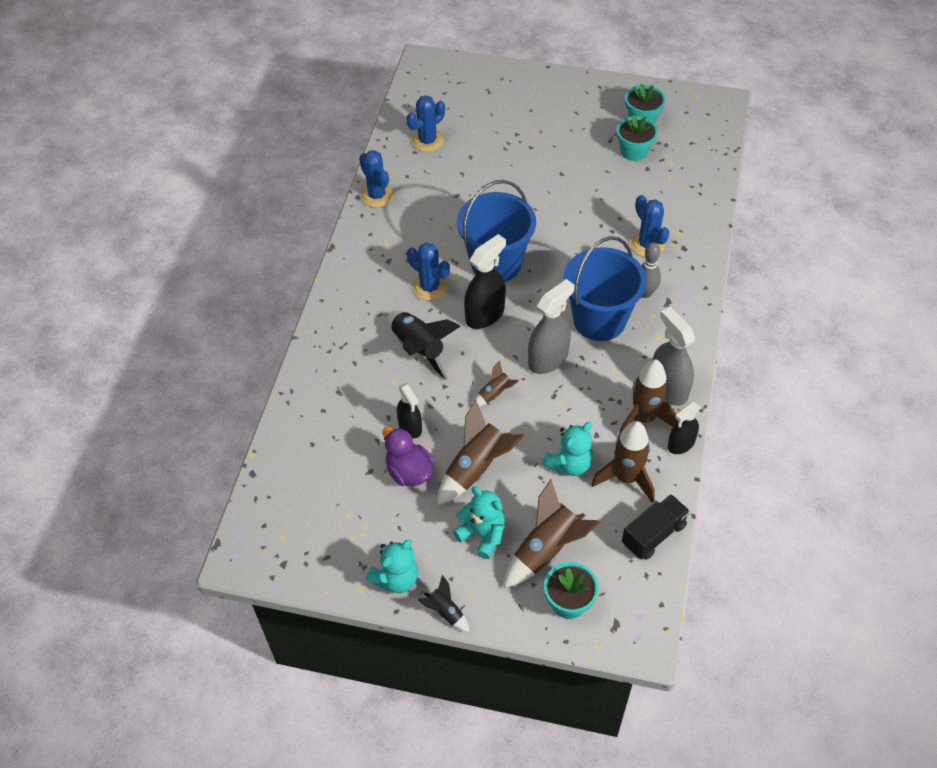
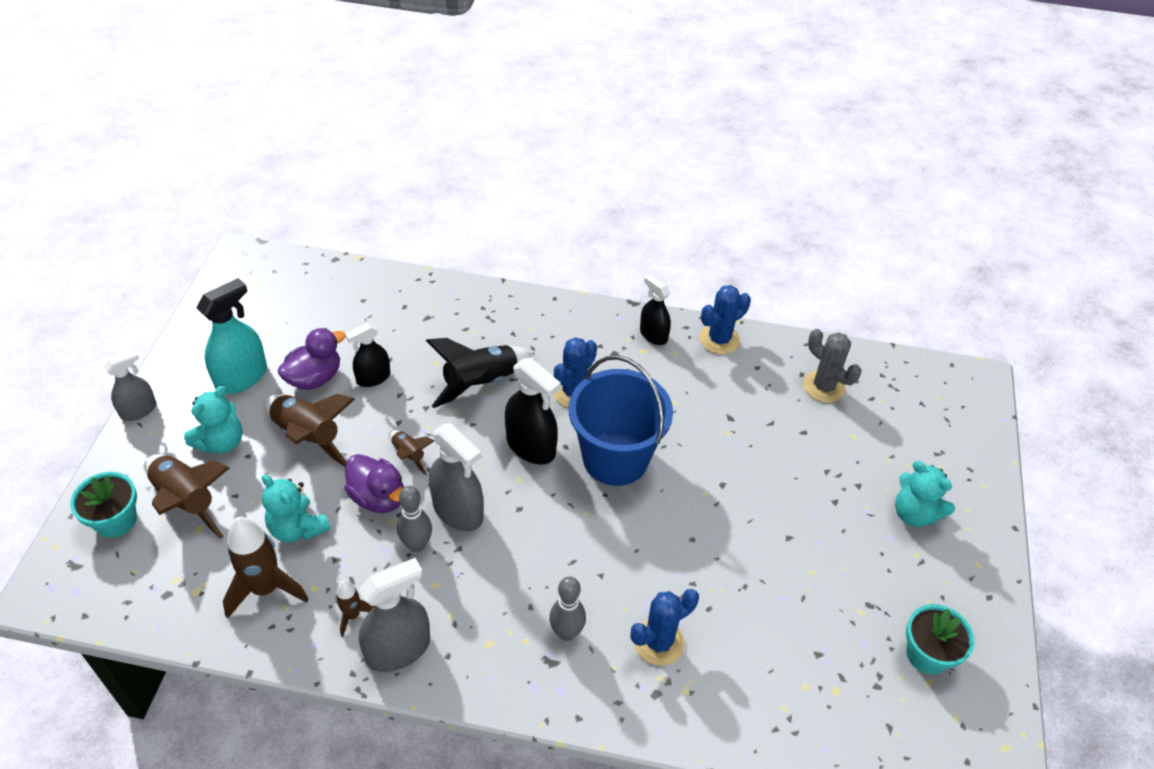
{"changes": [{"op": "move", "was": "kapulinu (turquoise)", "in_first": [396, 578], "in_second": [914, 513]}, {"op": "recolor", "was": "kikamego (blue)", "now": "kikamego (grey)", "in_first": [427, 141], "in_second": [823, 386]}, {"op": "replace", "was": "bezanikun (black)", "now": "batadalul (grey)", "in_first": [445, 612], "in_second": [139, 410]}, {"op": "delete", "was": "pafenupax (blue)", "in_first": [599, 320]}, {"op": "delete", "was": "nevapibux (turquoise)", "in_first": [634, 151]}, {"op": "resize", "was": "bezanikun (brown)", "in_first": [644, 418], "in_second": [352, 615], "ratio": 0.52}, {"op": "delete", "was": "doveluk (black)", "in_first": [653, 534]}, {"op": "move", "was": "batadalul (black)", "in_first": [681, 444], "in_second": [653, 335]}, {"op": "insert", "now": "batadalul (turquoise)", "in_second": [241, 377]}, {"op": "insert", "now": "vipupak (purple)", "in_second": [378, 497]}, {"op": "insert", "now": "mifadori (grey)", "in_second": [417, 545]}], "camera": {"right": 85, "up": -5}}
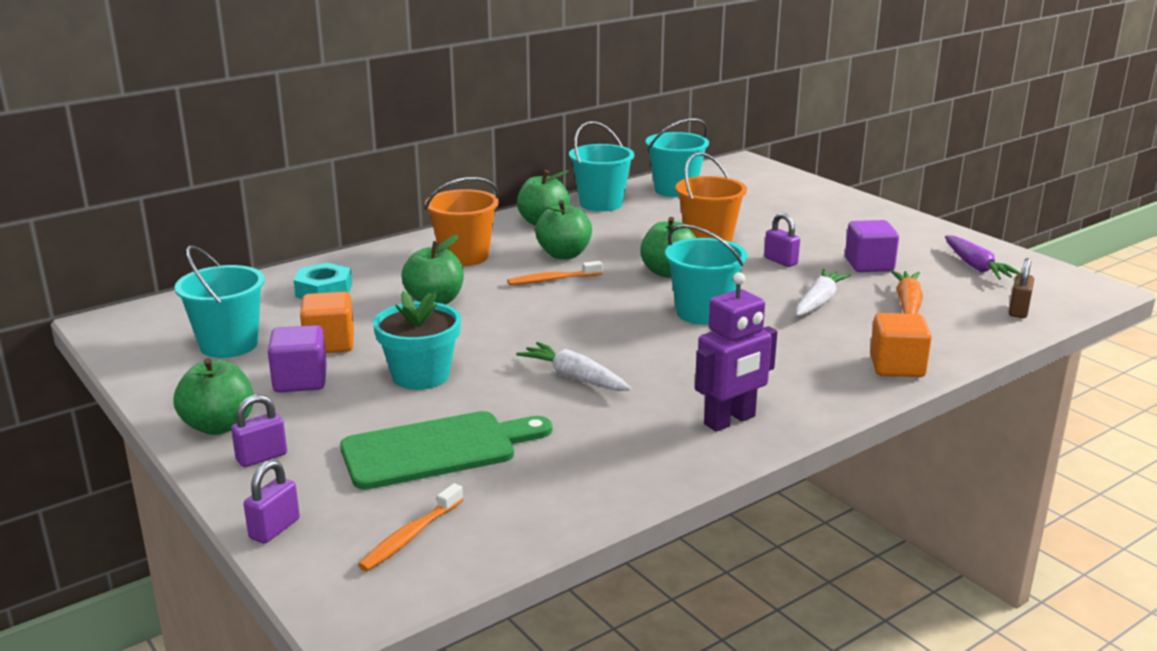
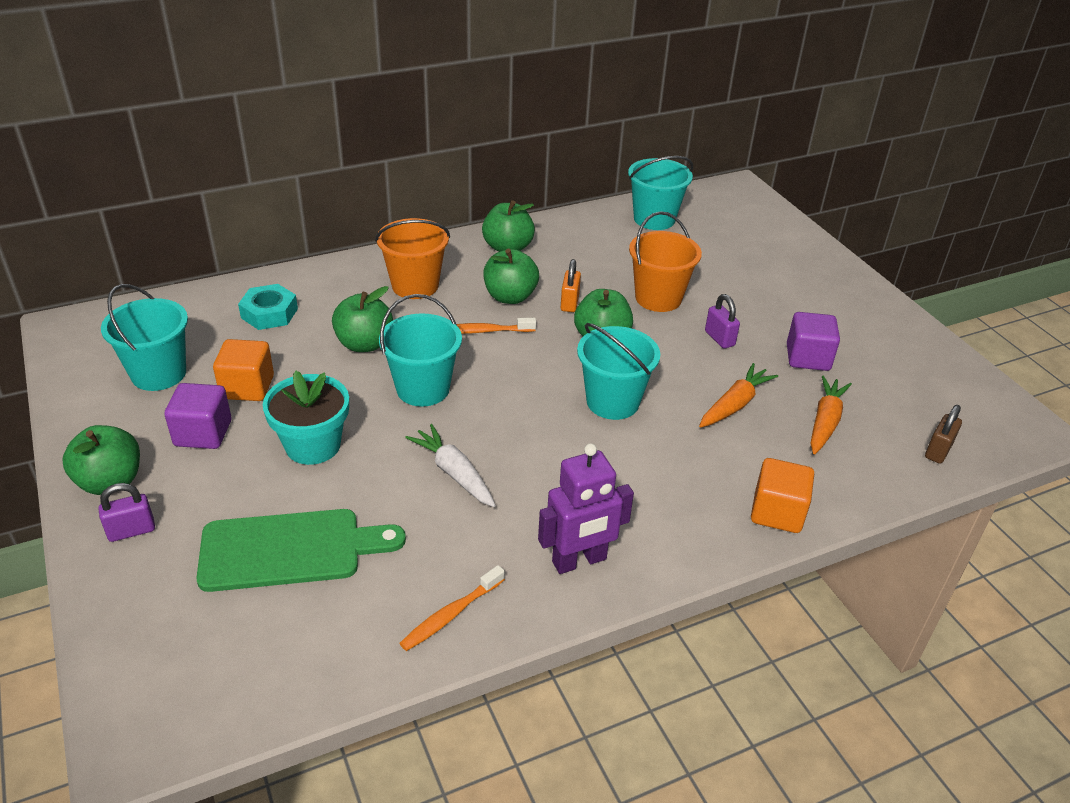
{"changes": [{"op": "delete", "was": "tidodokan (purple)", "in_first": [274, 529]}, {"op": "move", "was": "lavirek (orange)", "in_first": [410, 536], "in_second": [451, 615]}, {"op": "move", "was": "pafenupax (turquoise)", "in_first": [601, 203], "in_second": [423, 389]}, {"op": "recolor", "was": "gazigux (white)", "now": "gazigux (orange)", "in_first": [819, 302], "in_second": [735, 404]}, {"op": "delete", "was": "gazigux (purple)", "in_first": [976, 267]}, {"op": "insert", "now": "tidodokan (orange)", "in_second": [569, 303]}], "camera": {"right": 10, "up": 15}}
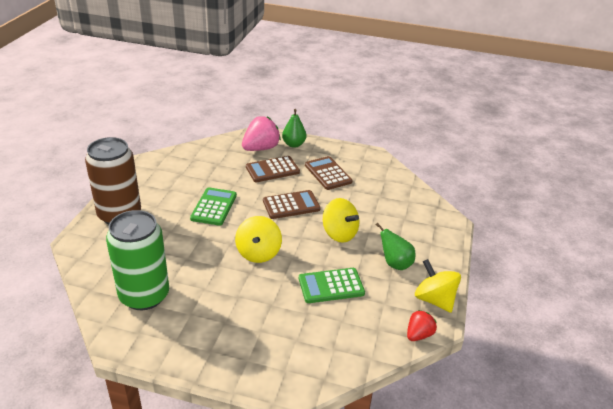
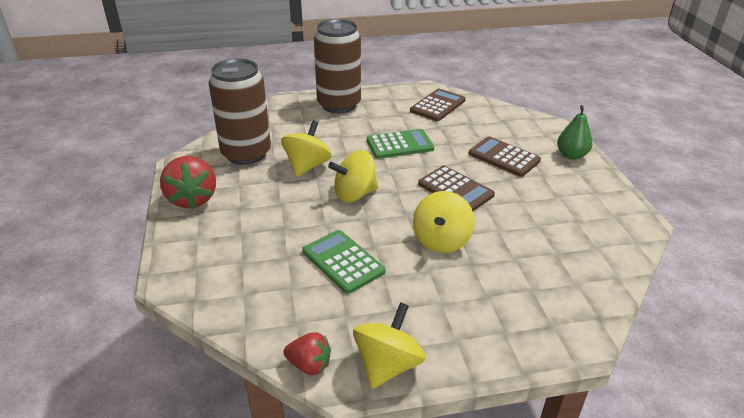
{"changes": [{"op": "recolor", "was": "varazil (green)", "now": "varazil (brown)", "in_first": [144, 295], "in_second": [246, 154]}, {"op": "delete", "was": "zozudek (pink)", "in_first": [261, 148]}, {"op": "move", "was": "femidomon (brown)", "in_first": [328, 173], "in_second": [438, 106]}, {"op": "delete", "was": "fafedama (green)", "in_first": [395, 264]}, {"op": "insert", "now": "zozudek (red)", "in_second": [192, 199]}, {"op": "insert", "now": "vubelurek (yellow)", "in_second": [307, 166]}], "camera": {"right": 65, "up": 0}}
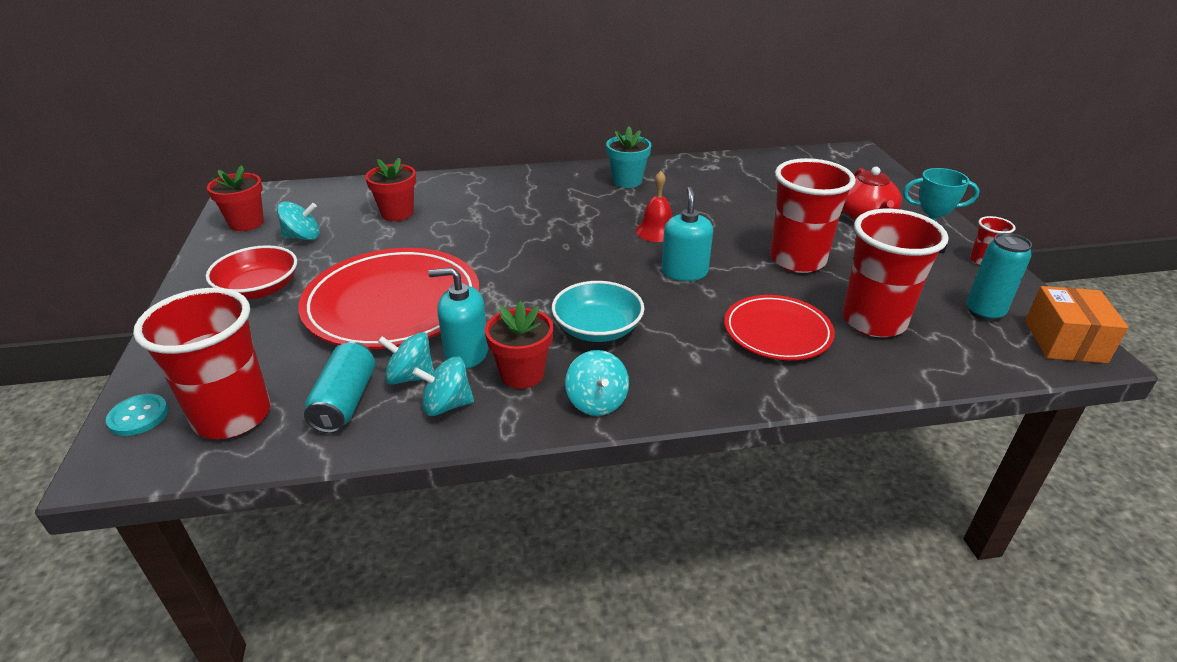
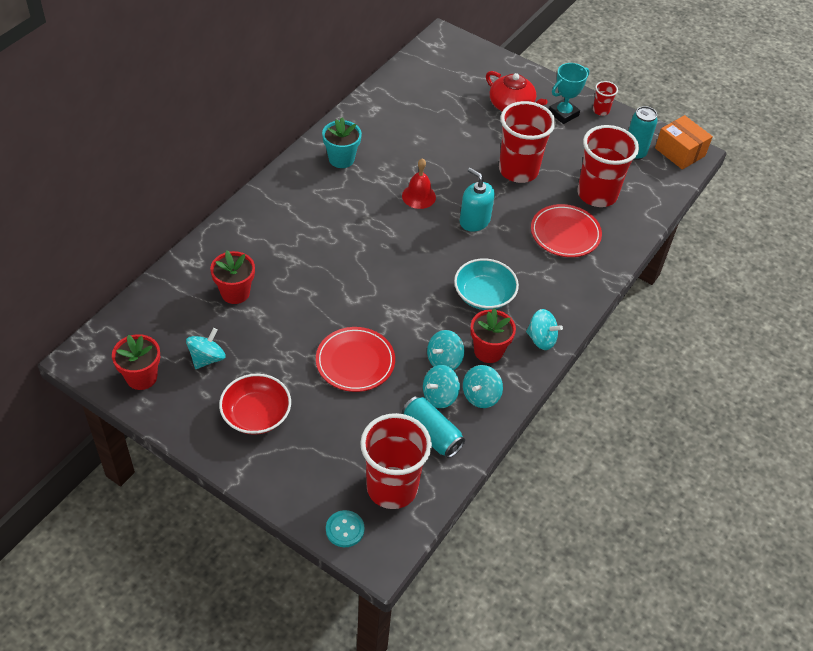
{"changes": [{"op": "resize", "was": "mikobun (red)", "in_first": [393, 304], "in_second": [355, 362], "ratio": 0.58}, {"op": "replace", "was": "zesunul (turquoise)", "now": "vubelurek (turquoise)", "in_first": [466, 353], "in_second": [444, 360]}], "camera": {"right": -50, "up": 15}}
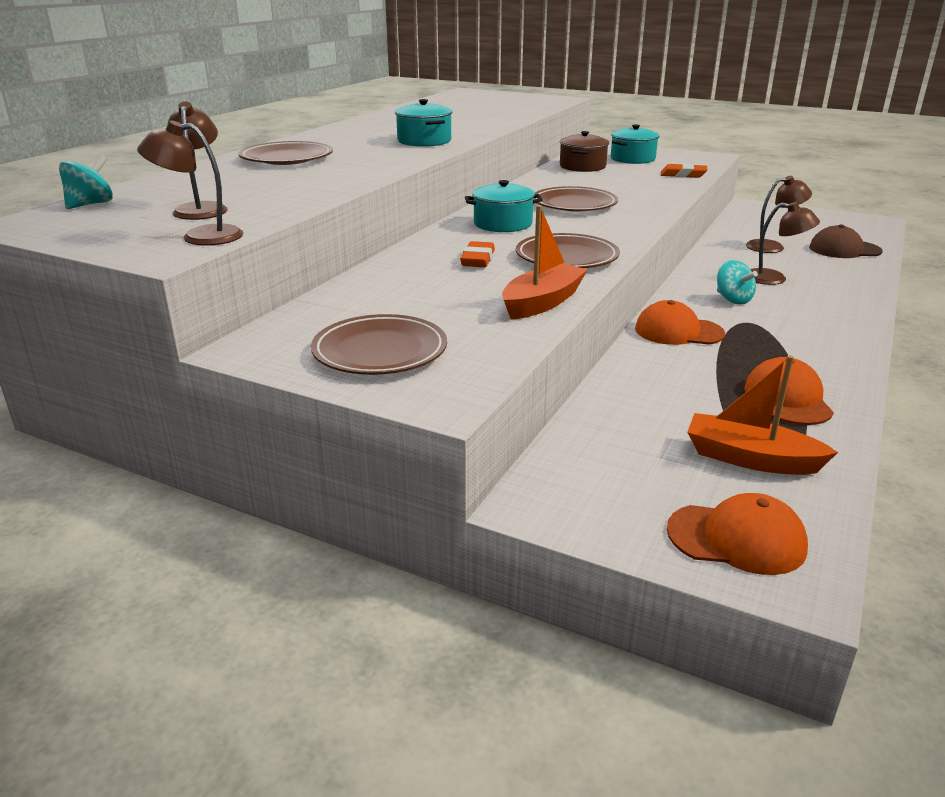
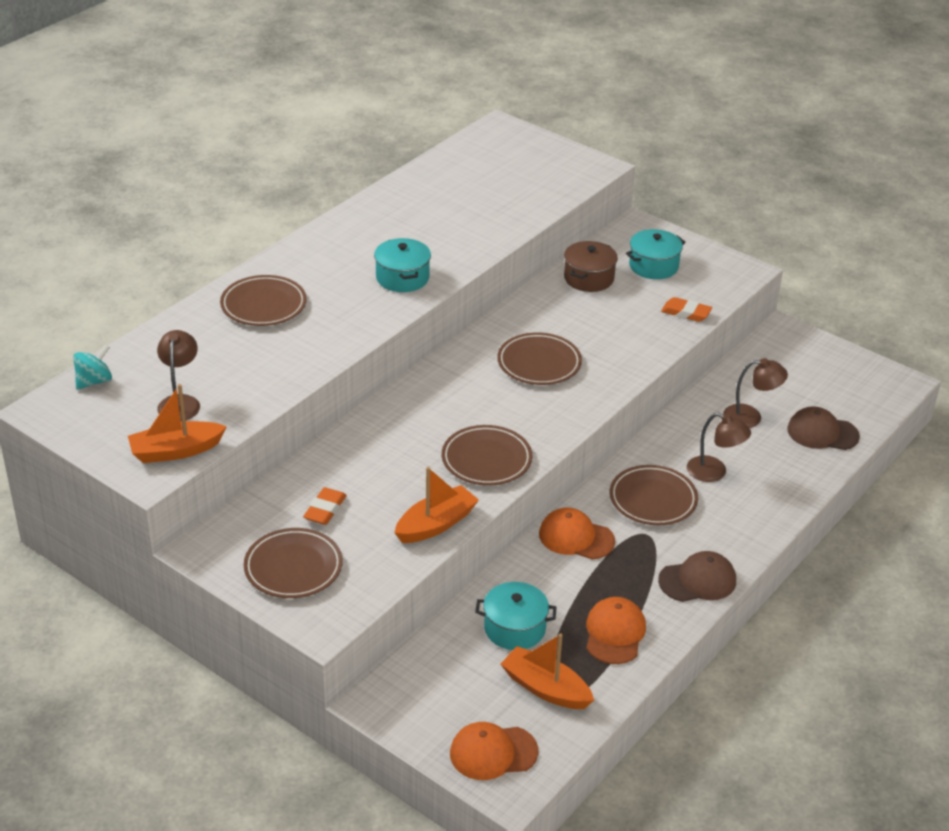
{"changes": [{"op": "replace", "was": "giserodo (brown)", "now": "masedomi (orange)", "in_first": [200, 236], "in_second": [175, 451]}, {"op": "move", "was": "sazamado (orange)", "in_first": [478, 260], "in_second": [325, 510]}, {"op": "move", "was": "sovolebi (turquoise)", "in_first": [503, 224], "in_second": [514, 628]}, {"op": "rotate", "was": "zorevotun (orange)", "in_first": [736, 539], "in_second": [493, 752], "clockwise": 150}, {"op": "replace", "was": "vubelurek (turquoise)", "now": "mikobun (brown)", "in_first": [733, 300], "in_second": [653, 499]}, {"op": "insert", "now": "zorevotun (brown)", "in_second": [697, 581]}], "camera": {"right": 10, "up": 10}}
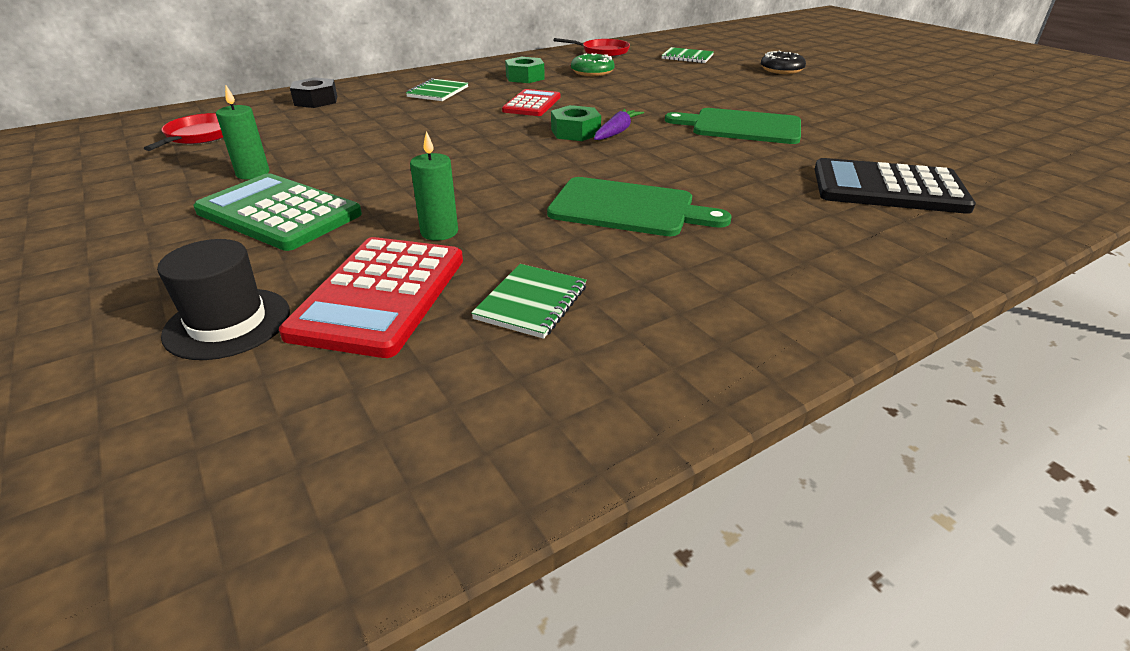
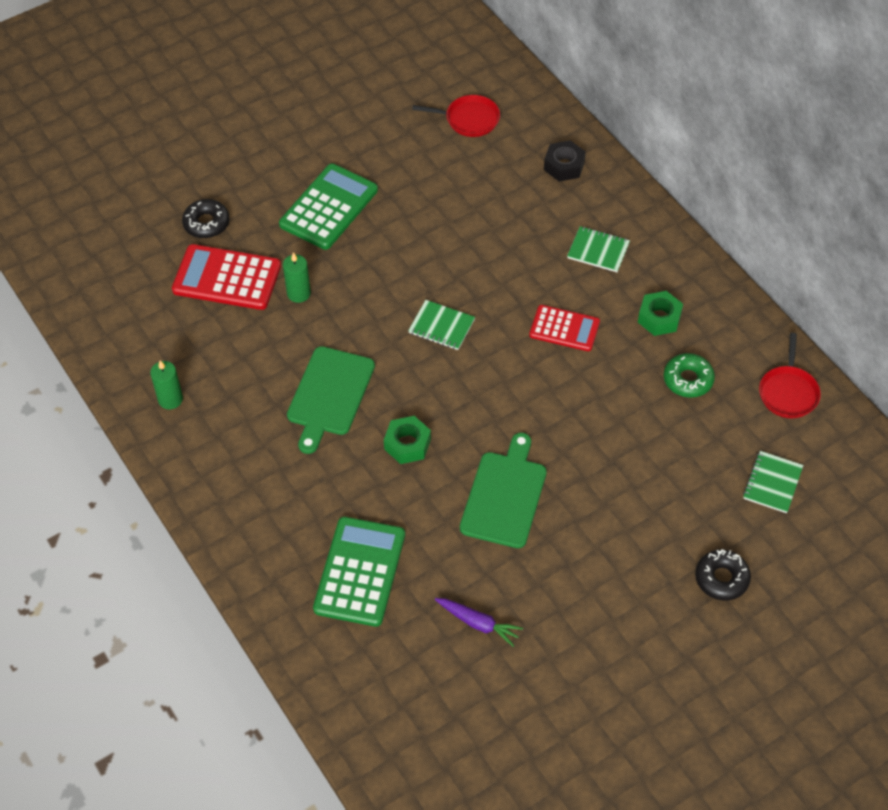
{"changes": [{"op": "replace", "was": "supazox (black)", "now": "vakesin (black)", "in_first": [227, 323], "in_second": [206, 223]}, {"op": "move", "was": "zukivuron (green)", "in_first": [253, 173], "in_second": [170, 399]}, {"op": "move", "was": "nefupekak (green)", "in_first": [531, 303], "in_second": [441, 326]}, {"op": "move", "was": "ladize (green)", "in_first": [575, 132], "in_second": [407, 444]}, {"op": "move", "was": "gazigux (purple)", "in_first": [616, 132], "in_second": [478, 623]}, {"op": "recolor", "was": "femidomon (black)", "now": "femidomon (green)", "in_first": [888, 188], "in_second": [360, 572]}], "camera": {"right": 90, "up": 20}}
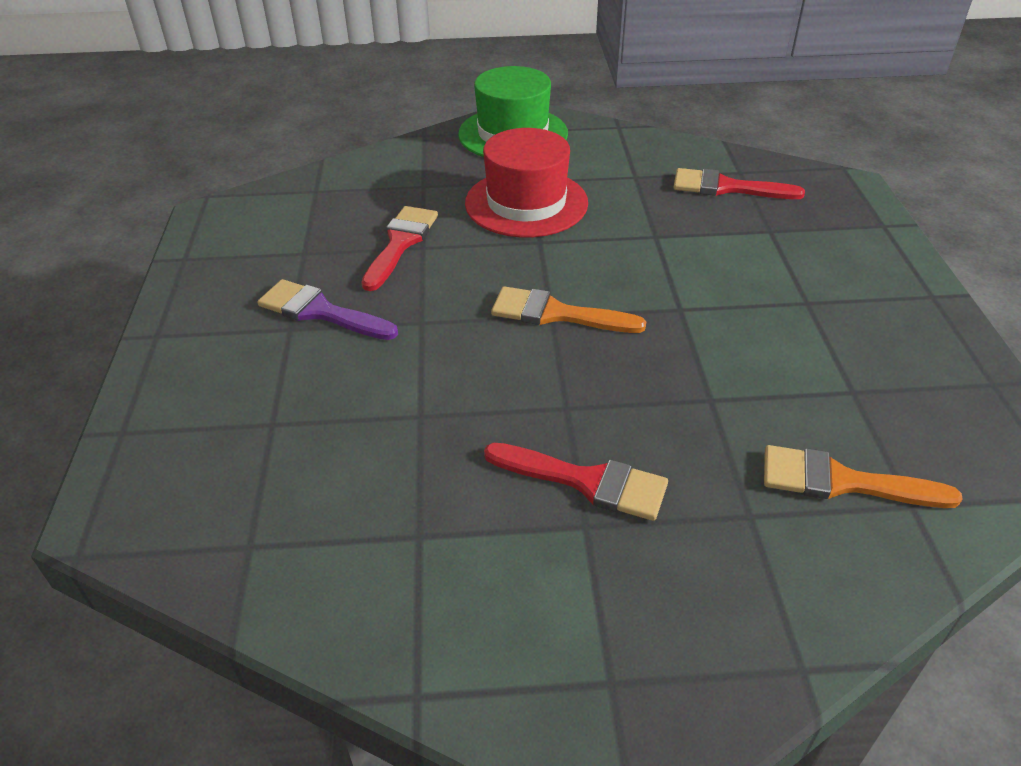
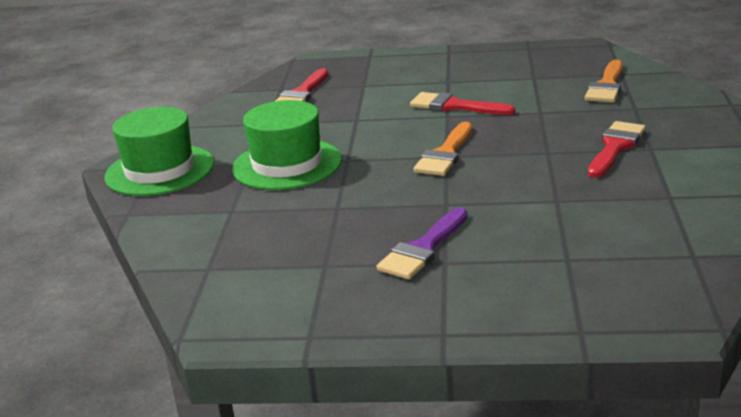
{"changes": [{"op": "move", "was": "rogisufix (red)", "in_first": [400, 243], "in_second": [455, 106]}, {"op": "recolor", "was": "supazox (red)", "now": "supazox (green)", "in_first": [526, 203], "in_second": [287, 164]}], "camera": {"right": -80, "up": -15}}
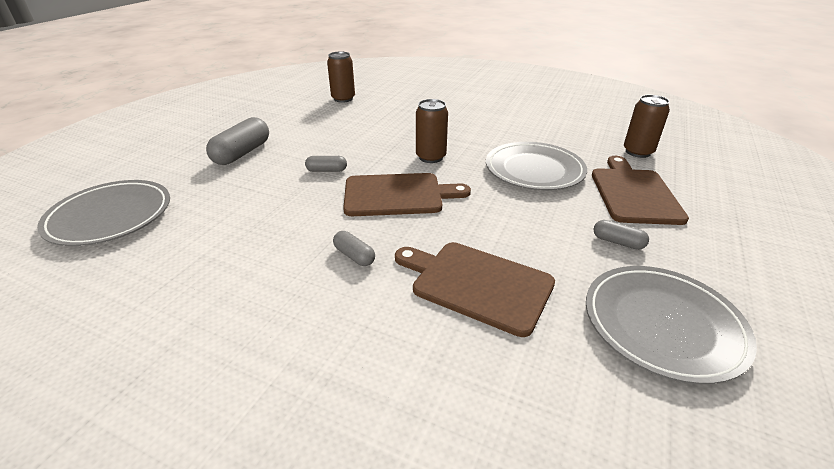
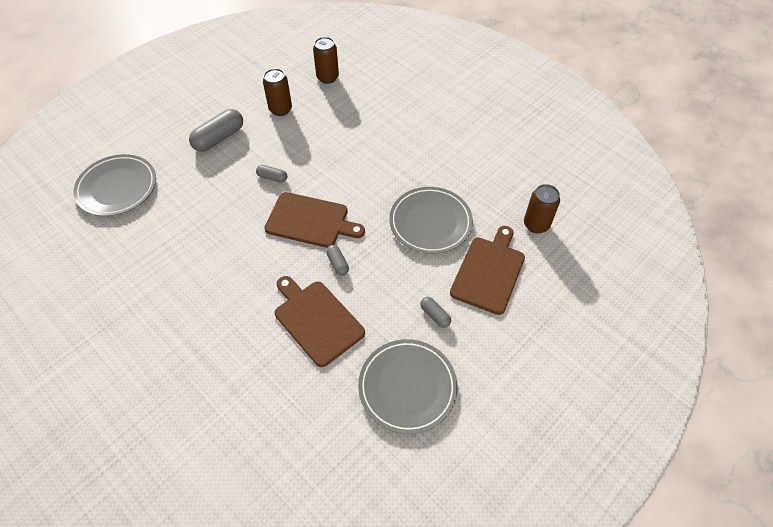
{"changes": [{"op": "move", "was": "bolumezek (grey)", "in_first": [354, 256], "in_second": [338, 263]}, {"op": "move", "was": "varazil (brown)", "in_first": [431, 157], "in_second": [280, 109]}], "camera": {"right": 20, "up": 20}}
